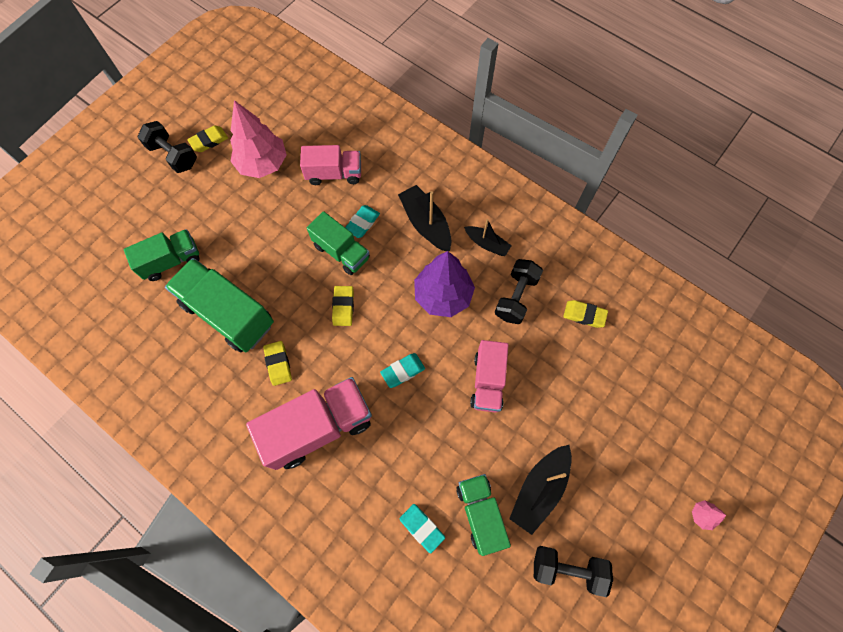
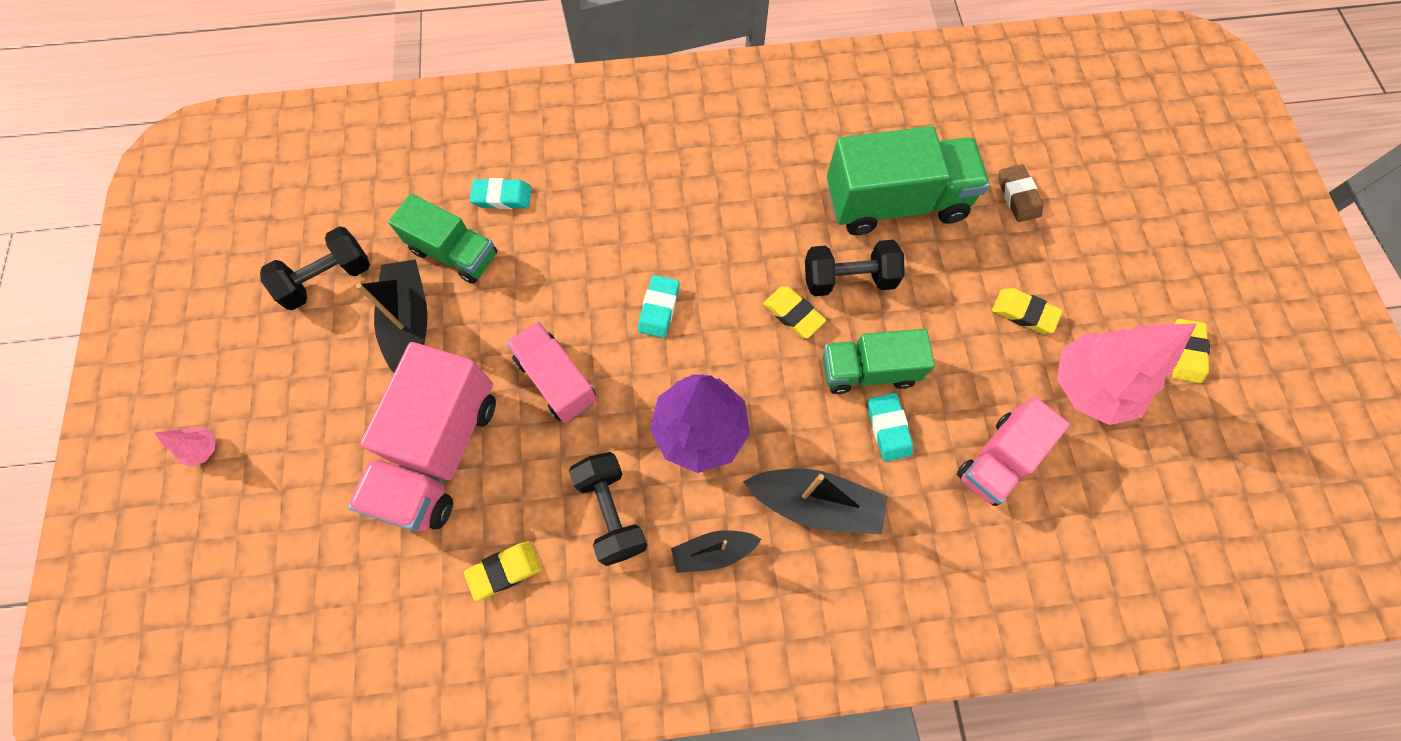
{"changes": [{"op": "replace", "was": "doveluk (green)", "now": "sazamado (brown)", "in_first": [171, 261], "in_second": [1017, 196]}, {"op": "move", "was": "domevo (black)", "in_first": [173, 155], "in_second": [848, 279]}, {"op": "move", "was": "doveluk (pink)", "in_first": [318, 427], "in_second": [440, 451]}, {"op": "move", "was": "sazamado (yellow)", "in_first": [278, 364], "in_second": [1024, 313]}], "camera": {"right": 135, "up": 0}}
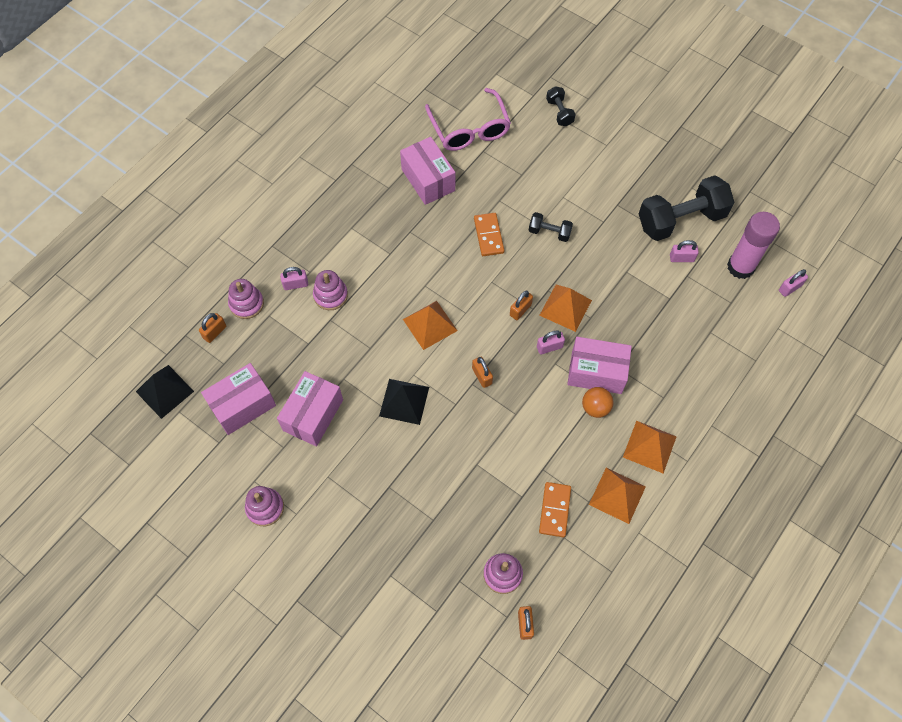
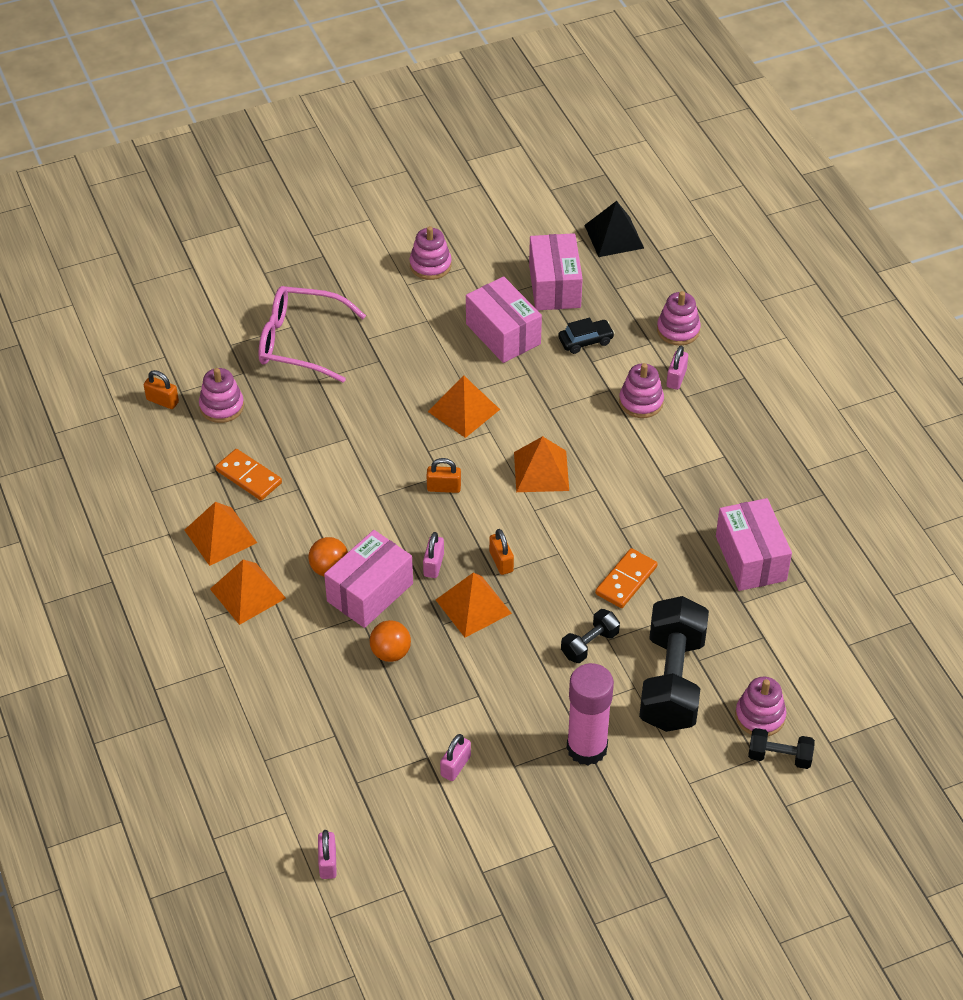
{"changes": [{"op": "delete", "was": "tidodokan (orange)", "in_first": [215, 332]}, {"op": "recolor", "was": "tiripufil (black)", "now": "tiripufil (orange)", "in_first": [404, 401], "in_second": [464, 410]}, {"op": "rotate", "was": "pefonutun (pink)", "in_first": [428, 180], "in_second": [751, 558], "clockwise": 75}, {"op": "move", "was": "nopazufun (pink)", "in_first": [469, 129], "in_second": [300, 342]}, {"op": "rotate", "was": "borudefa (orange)", "in_first": [488, 236], "in_second": [626, 580], "clockwise": -75}, {"op": "move", "was": "domevo (black)", "in_first": [681, 220], "in_second": [672, 681]}, {"op": "move", "was": "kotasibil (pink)", "in_first": [740, 267], "in_second": [587, 748]}, {"op": "insert", "now": "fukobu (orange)", "in_second": [390, 653]}, {"op": "insert", "now": "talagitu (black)", "in_second": [585, 341]}, {"op": "insert", "now": "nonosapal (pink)", "in_second": [760, 716]}], "camera": {"right": 120, "up": -15}}
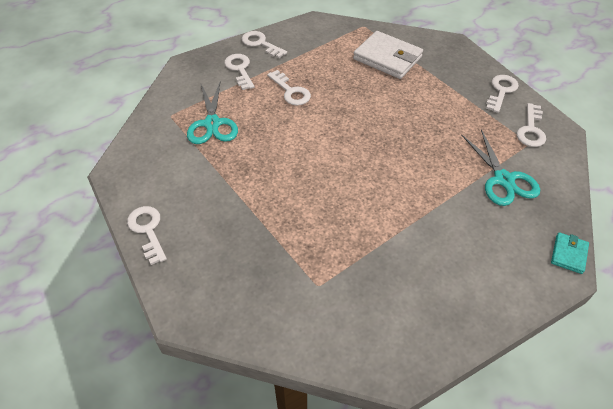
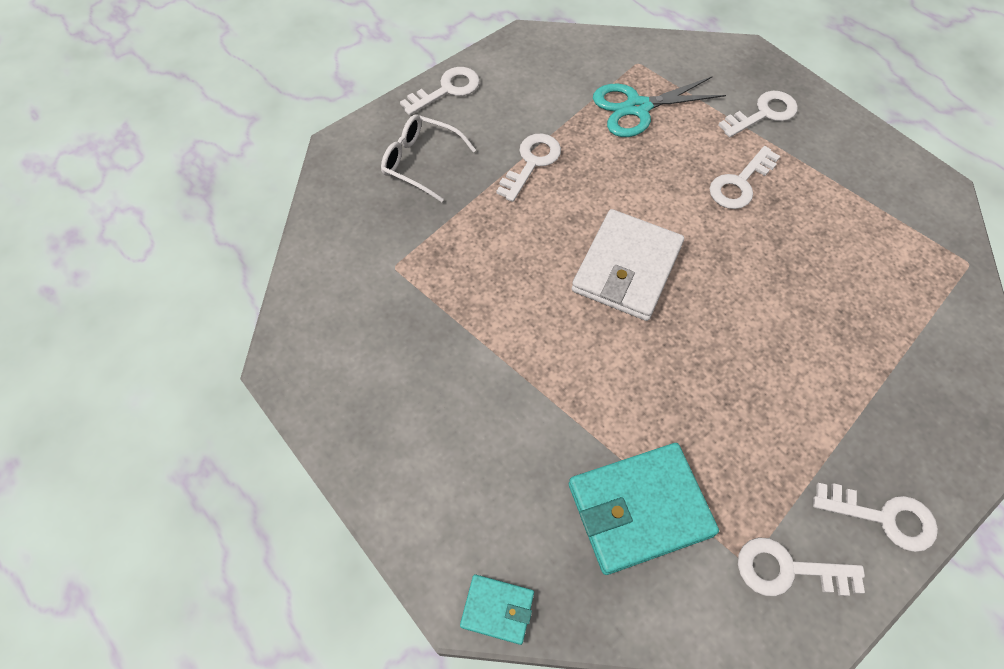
{"changes": [{"op": "move", "was": "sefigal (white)", "in_first": [260, 44], "in_second": [531, 163]}, {"op": "move", "was": "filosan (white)", "in_first": [387, 58], "in_second": [627, 268]}, {"op": "replace", "was": "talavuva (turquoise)", "now": "filosan (turquoise)", "in_first": [503, 179], "in_second": [639, 509]}, {"op": "insert", "now": "nopazufun (white)", "in_second": [421, 162]}], "camera": {"right": 80, "up": 10}}
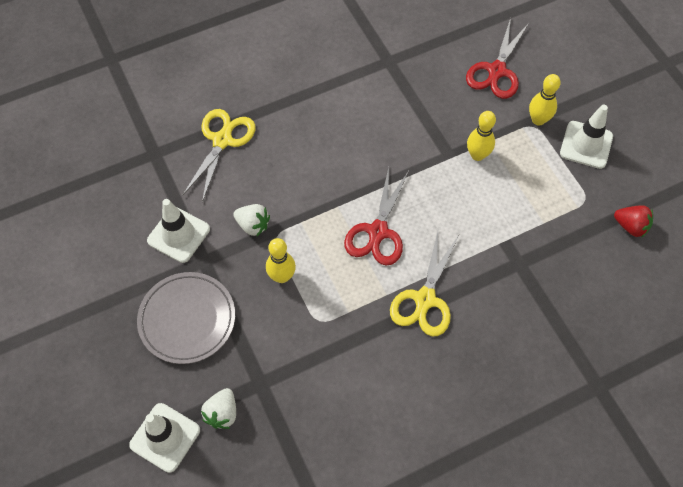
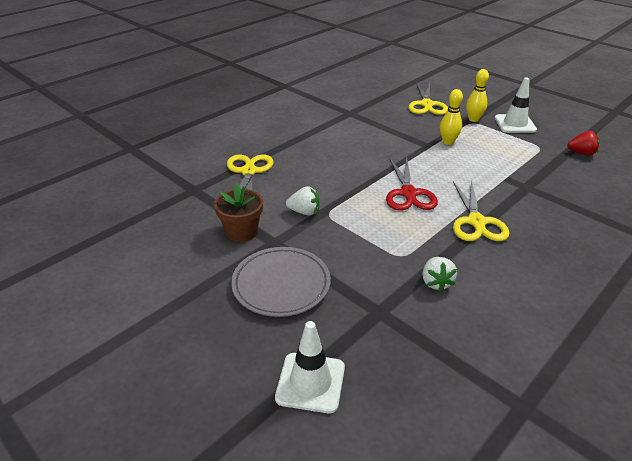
{"changes": [{"op": "replace", "was": "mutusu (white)", "now": "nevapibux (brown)", "in_first": [178, 235], "in_second": [241, 231]}, {"op": "move", "was": "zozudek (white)", "in_first": [222, 413], "in_second": [436, 282]}, {"op": "delete", "was": "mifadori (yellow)", "in_first": [282, 276]}, {"op": "recolor", "was": "talavuva (red)", "now": "talavuva (yellow)", "in_first": [496, 71], "in_second": [427, 105]}], "camera": {"right": -20, "up": -25}}
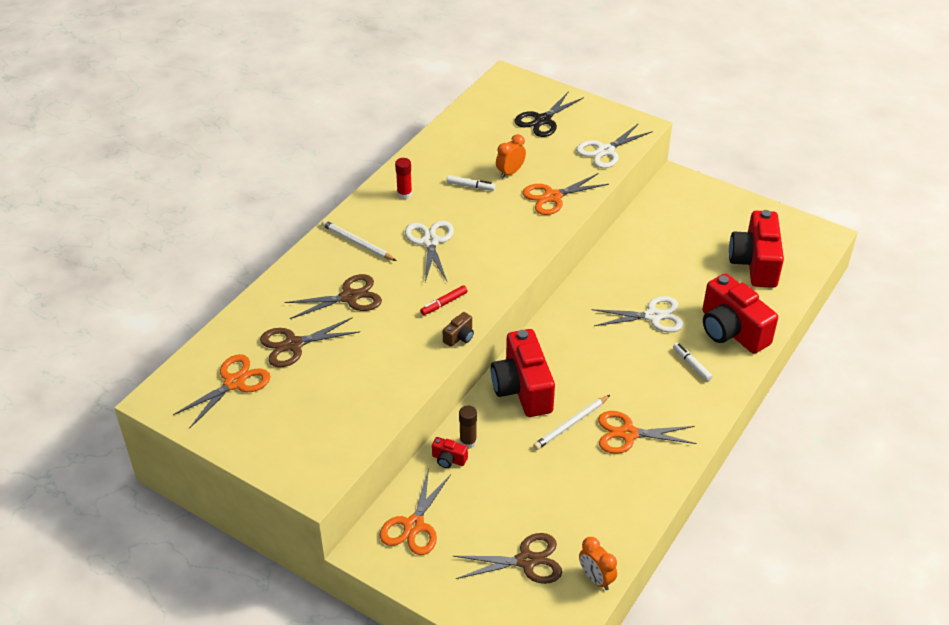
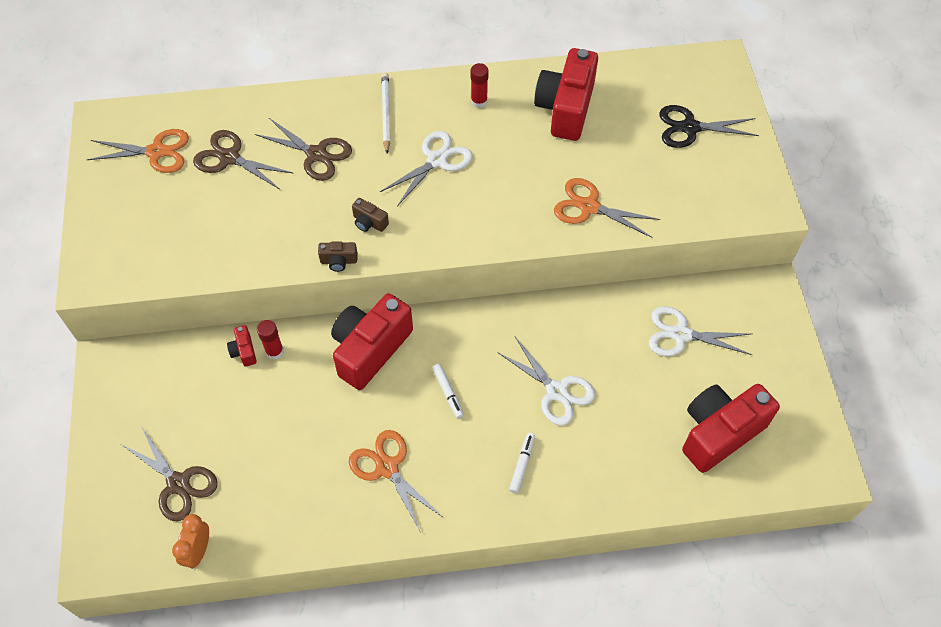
{"changes": [{"op": "delete", "was": "talavuva (orange)", "in_first": [414, 525]}, {"op": "replace", "was": "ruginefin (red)", "now": "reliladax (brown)", "in_first": [444, 303], "in_second": [369, 222]}, {"op": "move", "was": "ruginefin (white)", "in_first": [470, 186], "in_second": [448, 393]}, {"op": "recolor", "was": "kotasibil (brown)", "now": "kotasibil (red)", "in_first": [468, 442], "in_second": [274, 351]}, {"op": "delete", "was": "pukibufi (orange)", "in_first": [510, 172]}, {"op": "delete", "was": "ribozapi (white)", "in_first": [571, 424]}, {"op": "move", "was": "talavuva (white)", "in_first": [605, 151], "in_second": [681, 334]}, {"op": "move", "was": "reliladax (red)", "in_first": [731, 330], "in_second": [566, 108]}], "camera": {"right": 50, "up": 15}}
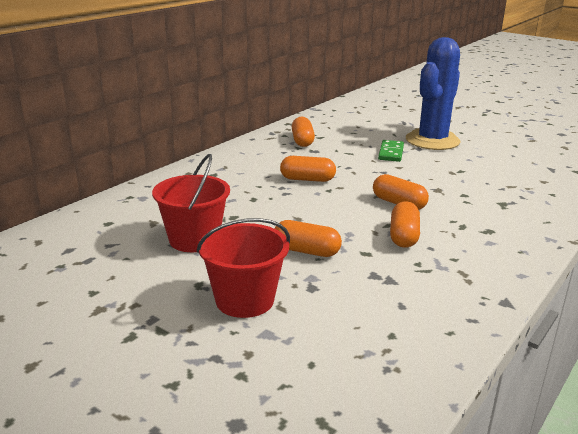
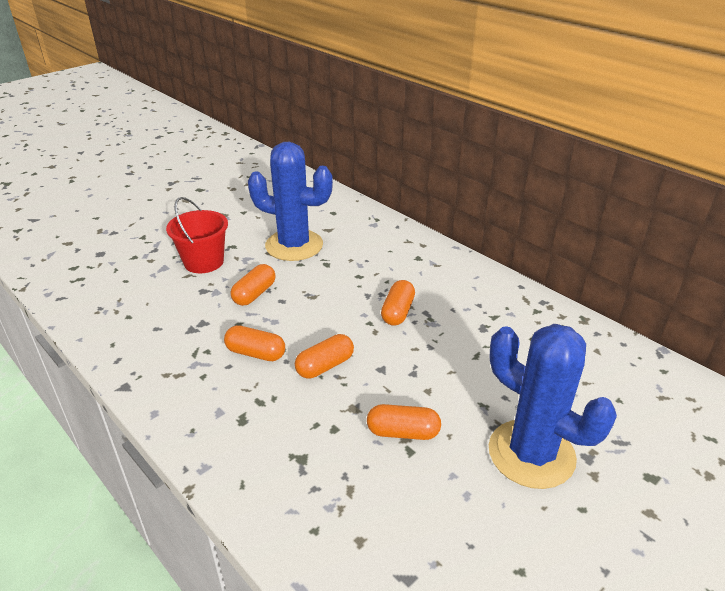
{"changes": [{"op": "replace", "was": "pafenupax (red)", "now": "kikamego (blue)", "in_first": [194, 239], "in_second": [294, 245]}, {"op": "move", "was": "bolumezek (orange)", "in_first": [302, 141], "in_second": [403, 432]}, {"op": "delete", "was": "borudefa (green)", "in_first": [391, 153]}], "camera": {"right": 100, "up": 10}}
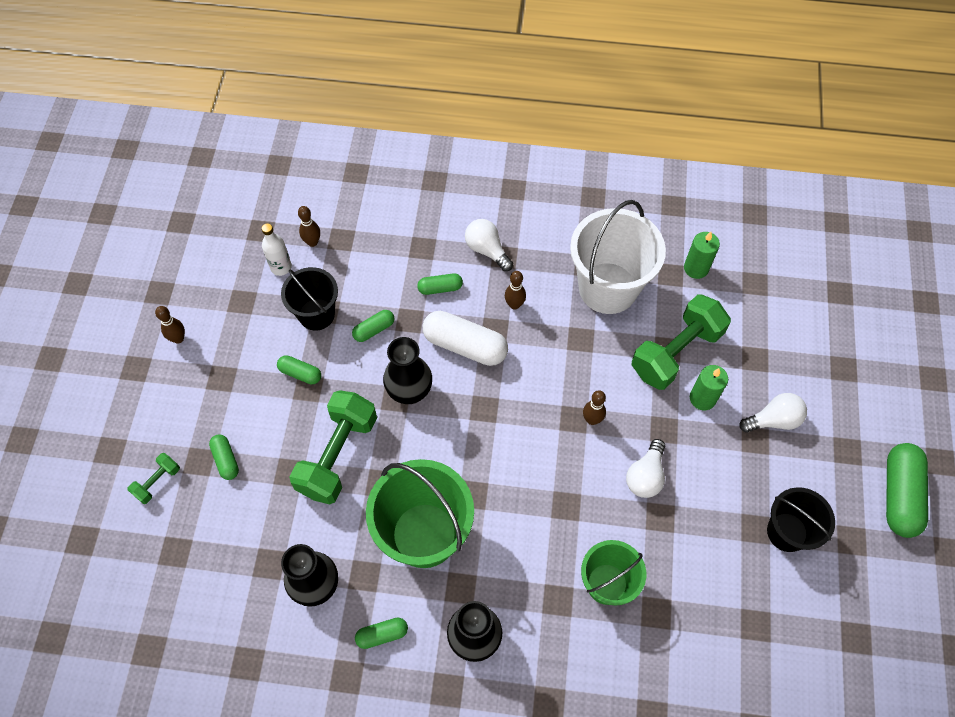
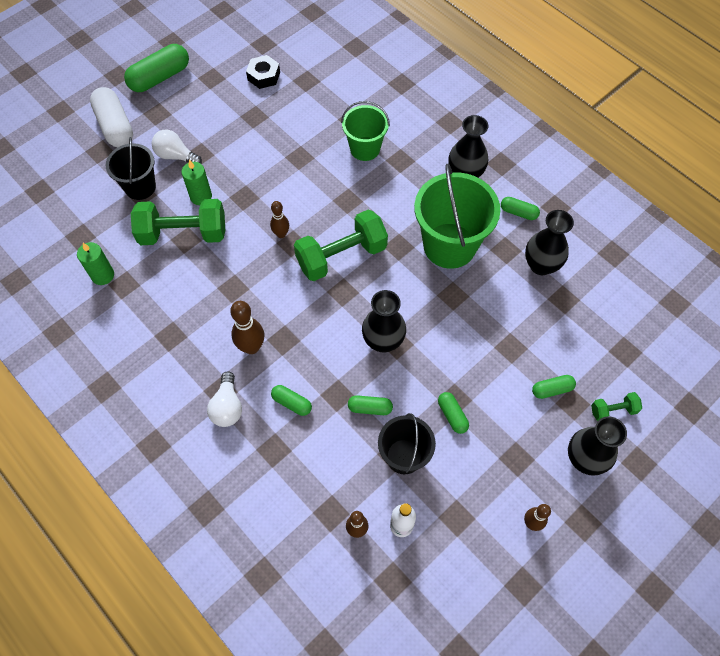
{"changes": [{"op": "rotate", "was": "bolumezek (green)", "in_first": [226, 460], "in_second": [552, 389], "clockwise": 60}, {"op": "move", "was": "domevo (green)", "in_first": [338, 455], "in_second": [341, 256]}, {"op": "move", "was": "bolumezek (white)", "in_first": [465, 345], "in_second": [115, 126]}, {"op": "resize", "was": "mifadori (brown)", "in_first": [514, 305], "in_second": [251, 347], "ratio": 1.57}, {"op": "delete", "was": "pafenupax (white)", "in_first": [607, 288]}, {"op": "delete", "was": "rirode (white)", "in_first": [645, 476]}, {"op": "move", "was": "pafenupax (black)", "in_first": [787, 532], "in_second": [140, 187]}, {"op": "insert", "now": "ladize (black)", "in_second": [263, 76]}, {"op": "insert", "now": "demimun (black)", "in_second": [584, 459]}], "camera": {"right": -140, "up": 0}}
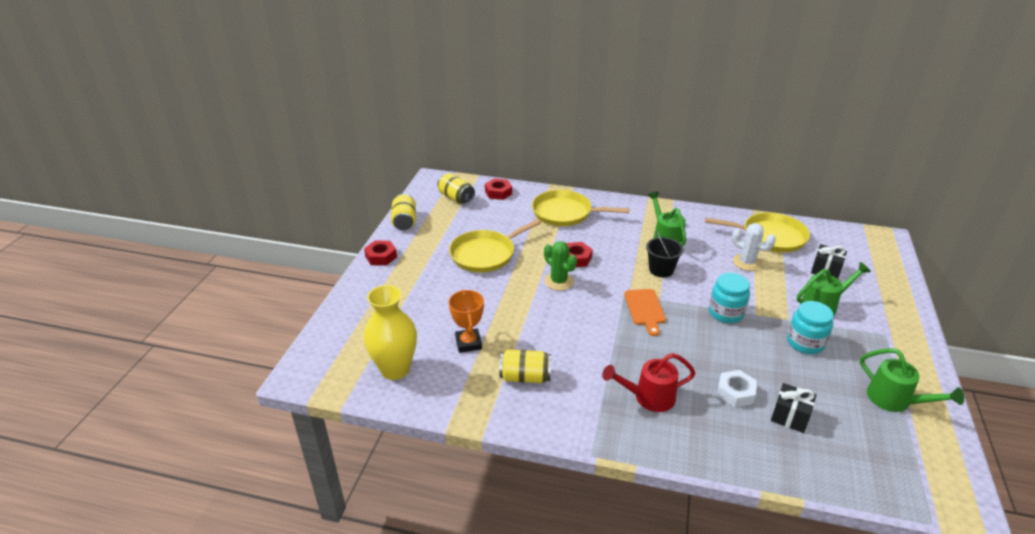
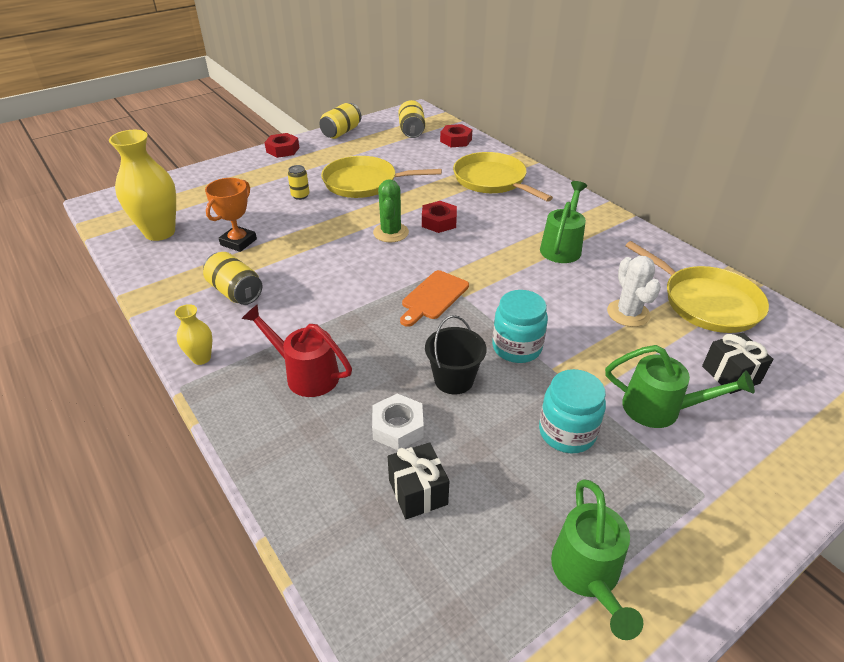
{"changes": [{"op": "move", "was": "pafenupax (black)", "in_first": [661, 270], "in_second": [454, 379]}, {"op": "insert", "now": "demimun (yellow)", "in_second": [201, 358]}, {"op": "insert", "now": "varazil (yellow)", "in_second": [300, 195]}], "camera": {"right": 40, "up": 5}}
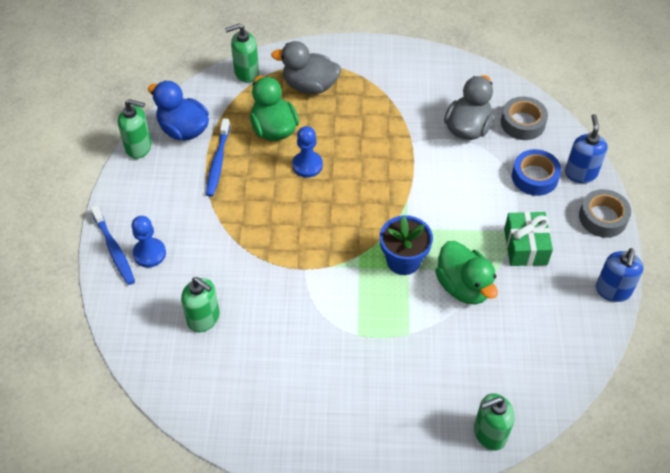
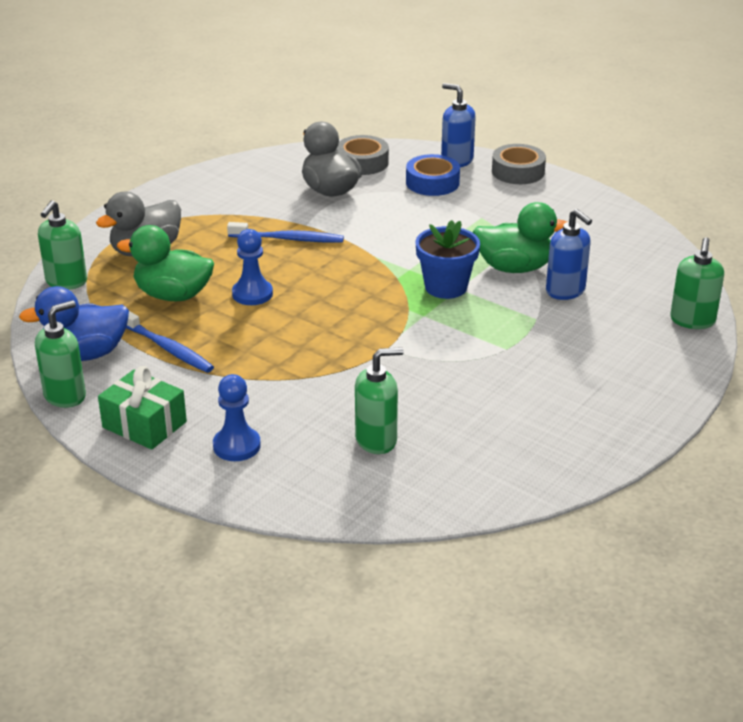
{"changes": [{"op": "move", "was": "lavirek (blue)", "in_first": [114, 249], "in_second": [288, 239]}, {"op": "move", "was": "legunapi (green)", "in_first": [525, 246], "in_second": [144, 424]}, {"op": "move", "was": "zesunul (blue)", "in_first": [612, 291], "in_second": [565, 291]}], "camera": {"right": -55, "up": -20}}
